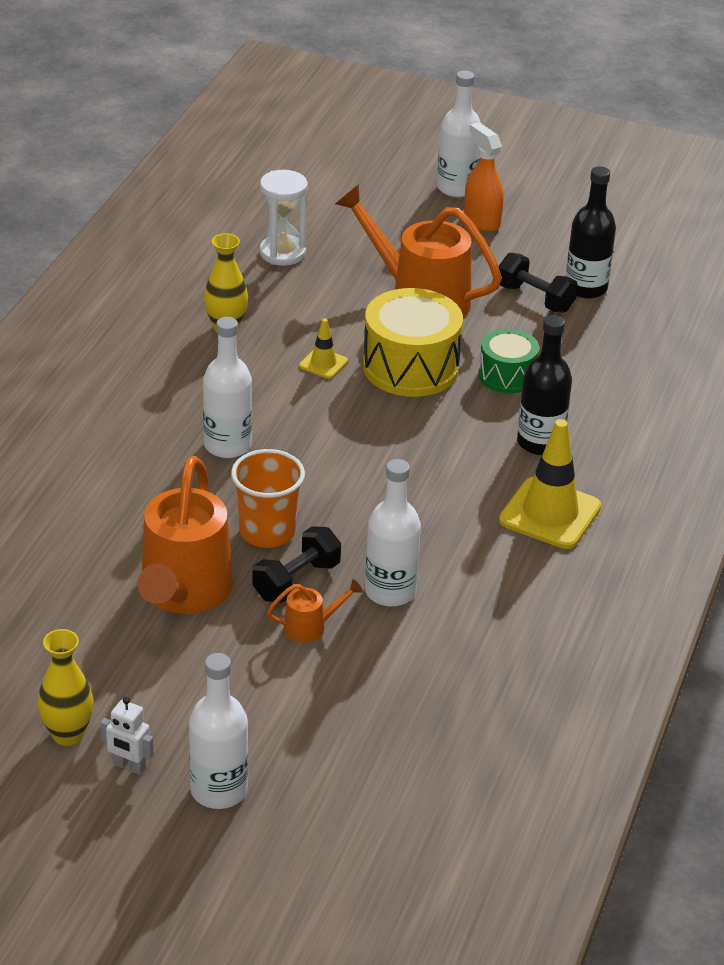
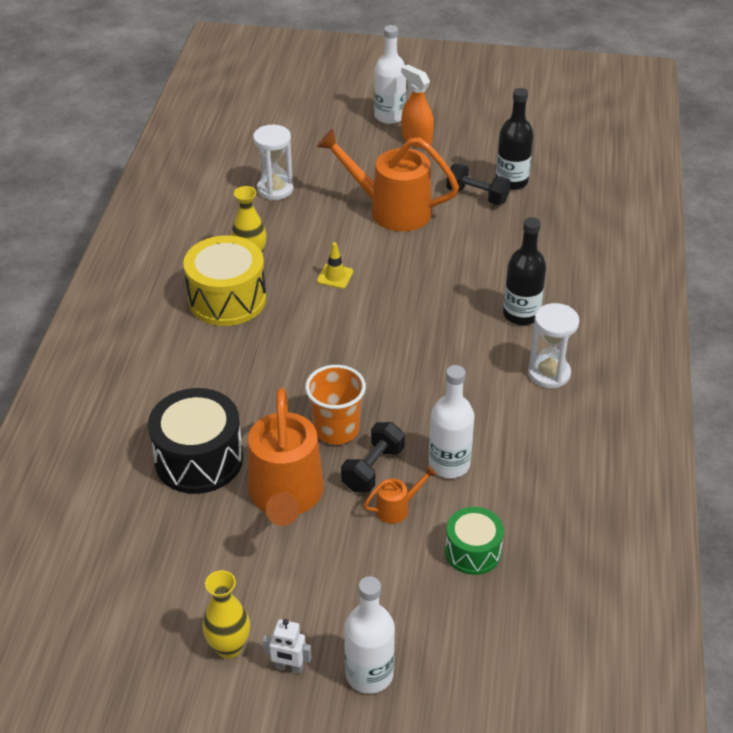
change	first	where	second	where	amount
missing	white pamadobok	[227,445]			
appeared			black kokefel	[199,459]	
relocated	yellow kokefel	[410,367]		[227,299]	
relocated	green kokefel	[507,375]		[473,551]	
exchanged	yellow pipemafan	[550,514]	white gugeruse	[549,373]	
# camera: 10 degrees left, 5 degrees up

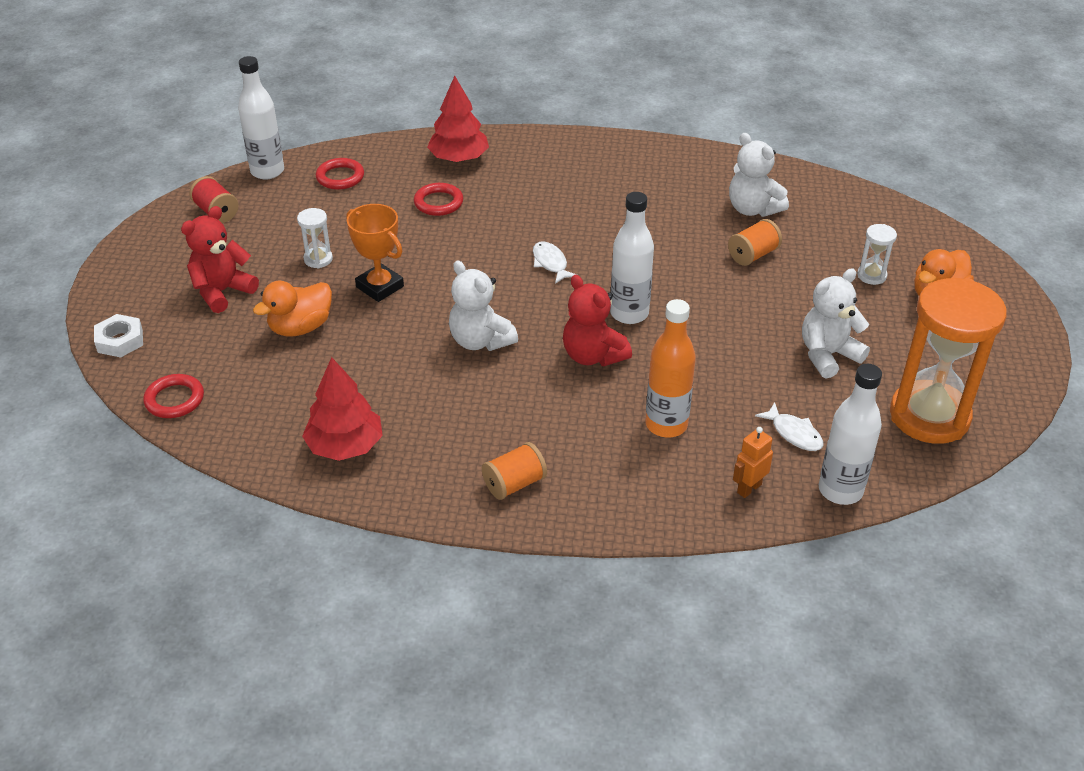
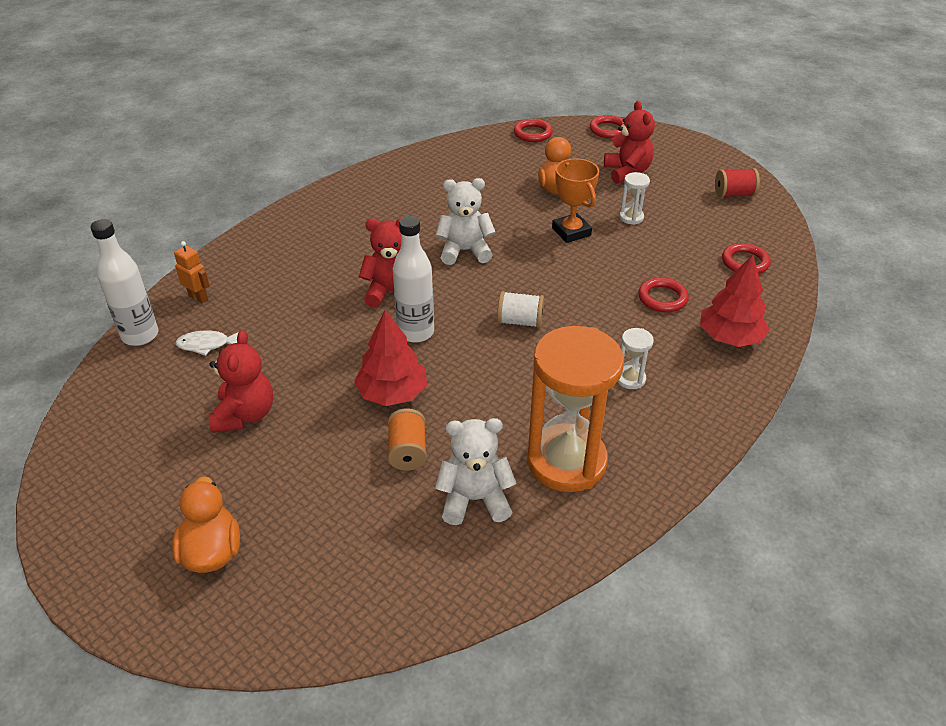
change	first	where	second	where	amount
missing	white pamadobok	[267,171]			
missing	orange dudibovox	[514,484]			
missing	orange pamadobok	[666,425]			
relocated	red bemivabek	[345,446]		[392,393]	
relocated	white gugeruse	[871,275]		[630,379]	
relocated	orange gugeruse	[929,416]		[566,461]	
exchanged	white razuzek	[120,340]	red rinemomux	[608,130]	
exchanged	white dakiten	[550,263]	white dudibovox	[520,321]	
colour	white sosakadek	[828,355]	red sosakadek	[245,415]	
spun	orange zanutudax	[380,287]		[571,232]	75 degrees clockwise
spun	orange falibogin	[749,488]		[198,297]	45 degrees counterclockwise
# camera: 125 degrees right, 0 degrees up

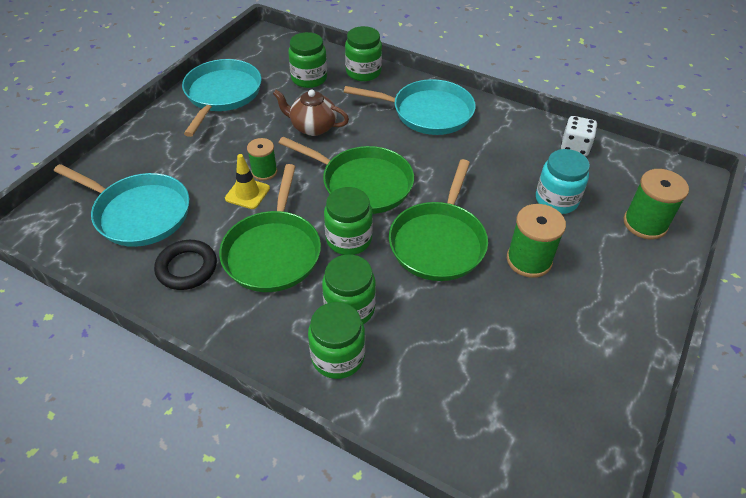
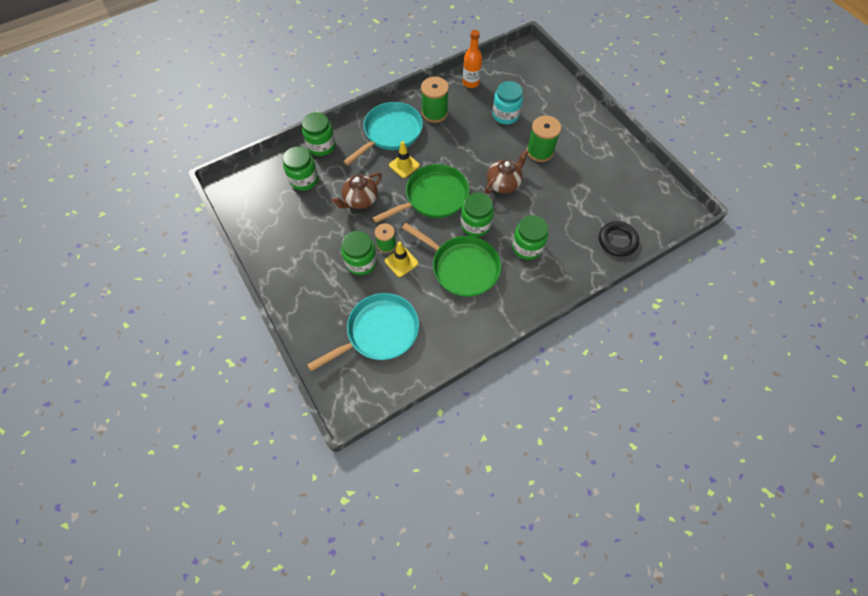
change	first	where	second	where	amount
missing	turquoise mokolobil	[222,94]			
appeared			yellow pipemafan	[404,165]	
relocated	black rinemomux	[187,268]		[617,240]	
relocated	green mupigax	[338,357]		[361,262]	
relocated	green dudibovox	[645,224]		[434,113]	
exchanged	green mokolobil	[438,242]	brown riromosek	[503,183]	
exchanged	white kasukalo	[575,147]	orange pamadobok	[471,83]	
# camera: 60 degrees left, 15 degrees up

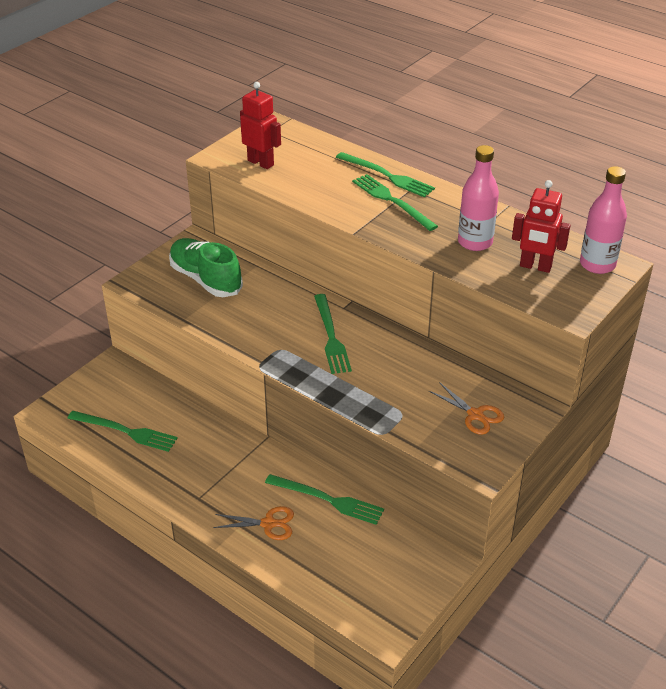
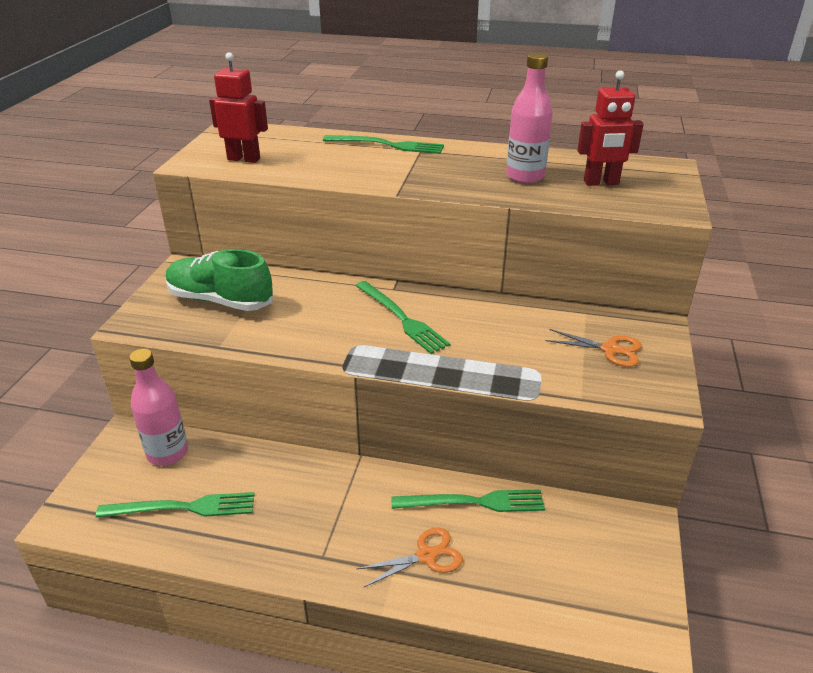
change	first	where	second	where	amount
missing	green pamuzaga	[392,201]			
relocated	pink pamadobok	[597,264]		[167,453]	
# camera: 25 degrees left, 5 degrees down

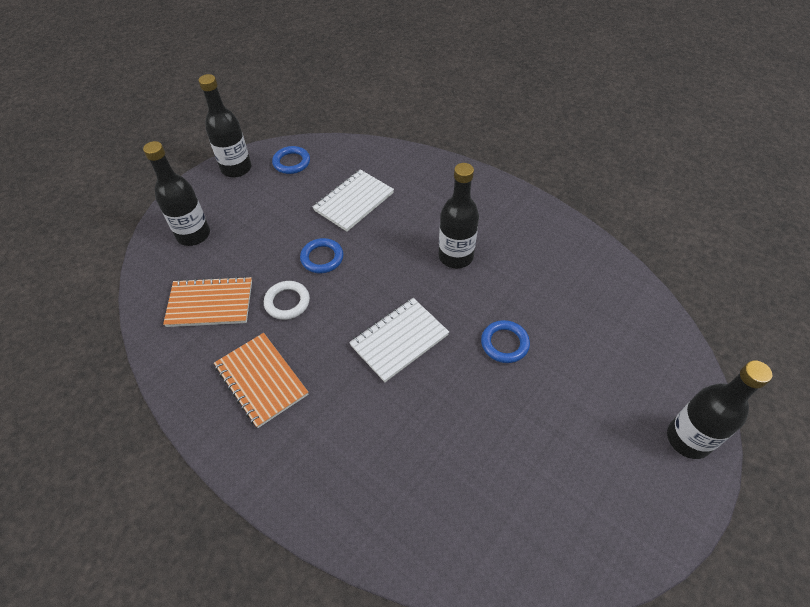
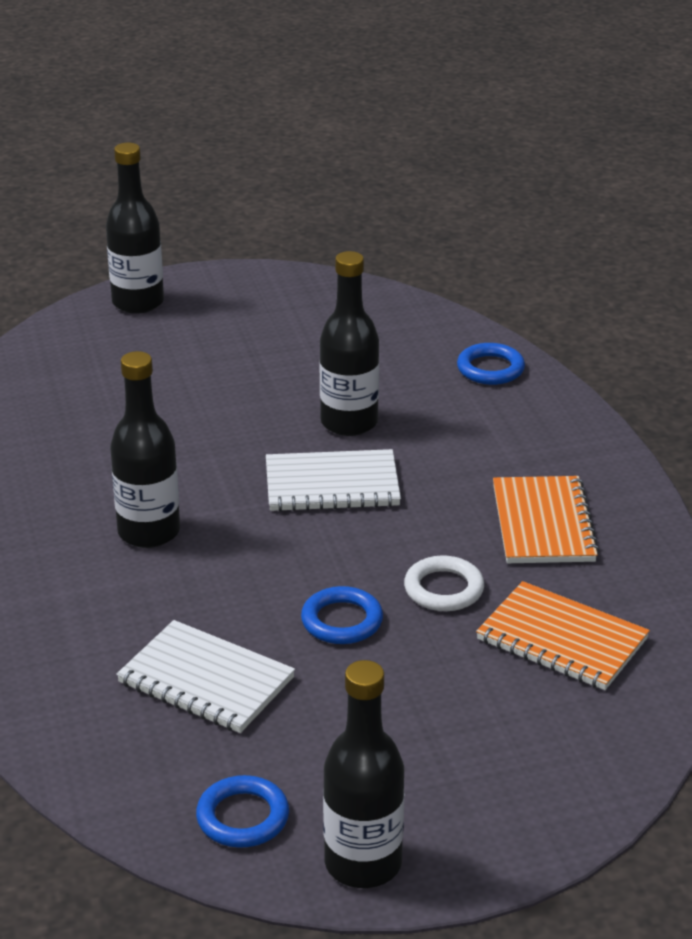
change	first	where	second	where	amount
relocated	black pamadobok	[193,235]		[349,422]	
relocated	blue rinemomux	[504,343]		[490,369]	
spun	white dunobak	[354,202]		[206,680]	45 degrees clockwise
# camera: 145 degrees left, 20 degrees down

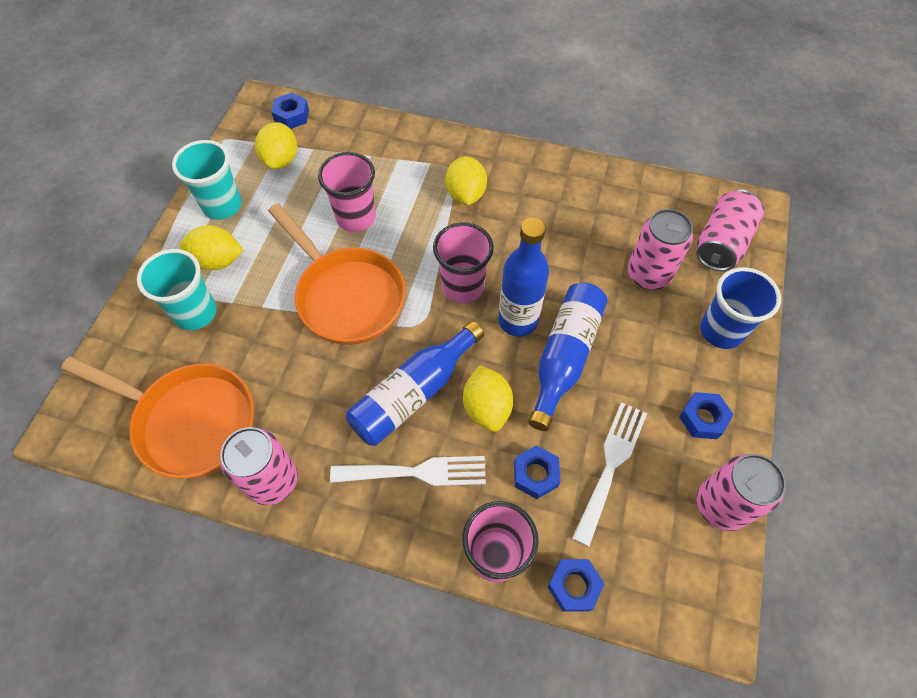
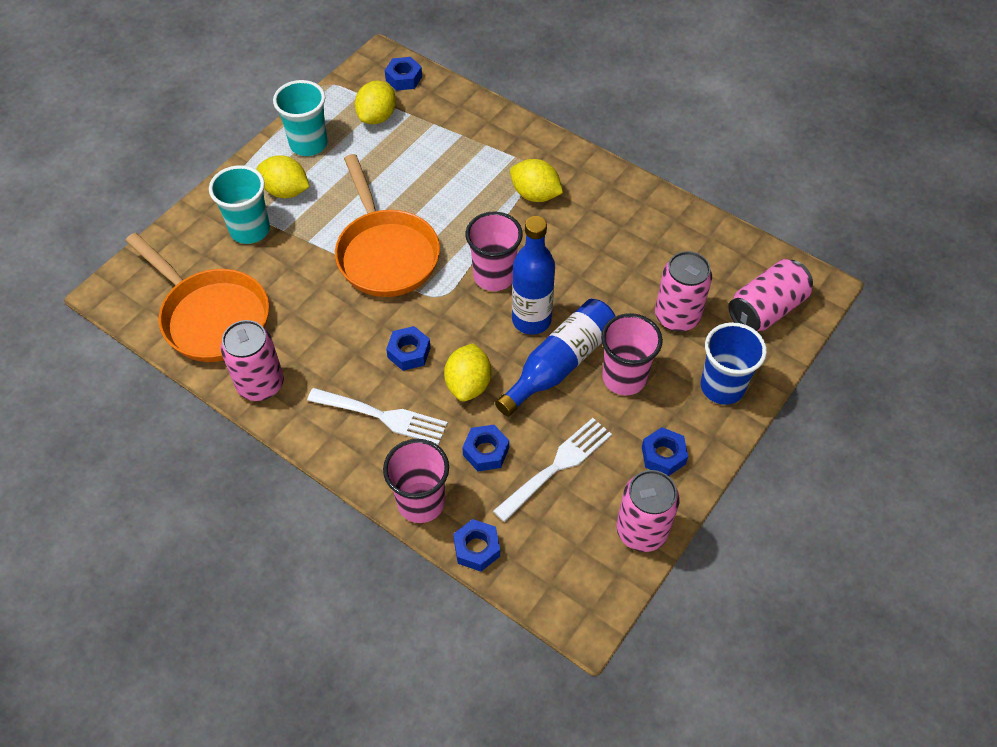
change	first	where	second	where	amount
relocated	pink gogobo	[356,217]		[624,378]	
exchanged	blue pamadobok	[413,393]	blue razuzek	[409,352]	
spun	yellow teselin	[465,194]		[535,194]	75 degrees counterclockwise
# camera: 20 degrees right, 5 degrees down

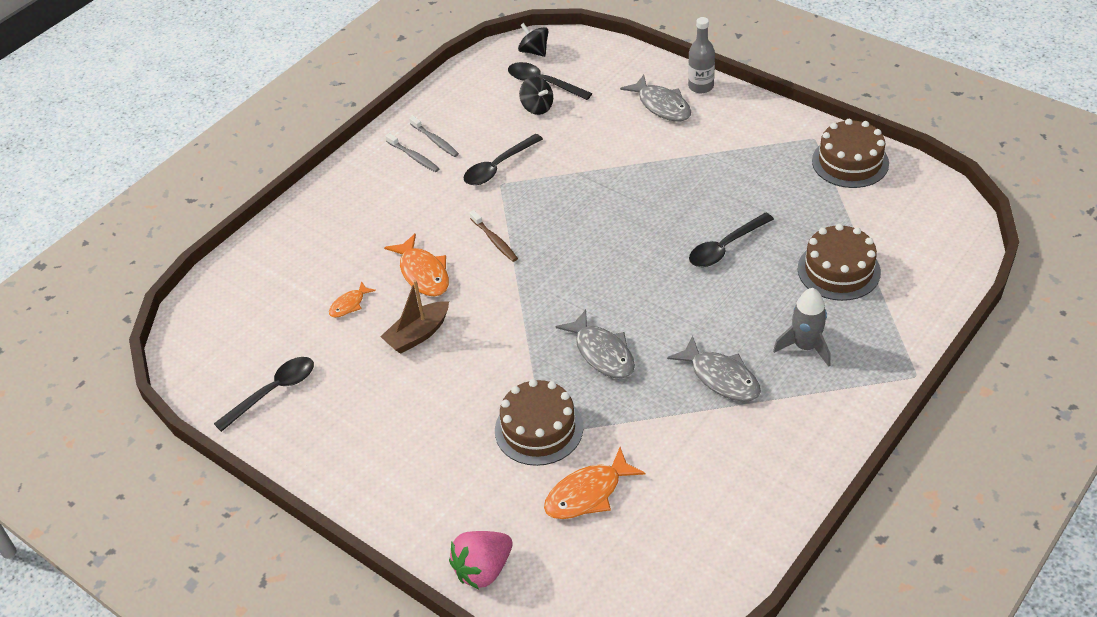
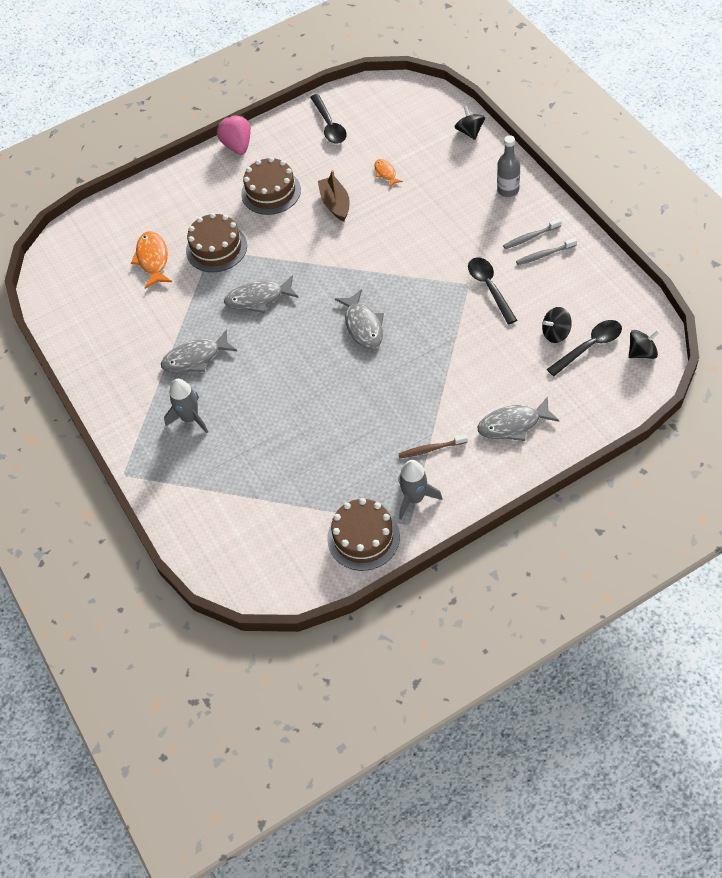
change	first	where	second	where	amount
missing	orange dakiten	[423,273]			
missing	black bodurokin	[725,247]			
appeared			grey dakiten	[363,326]	
appeared			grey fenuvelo	[415,498]	
appeared			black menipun	[470,132]	
relocated	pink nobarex	[483,569]		[237,146]	
relocated	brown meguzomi	[494,240]		[431,449]	
relocated	grey pamadobok	[701,86]		[508,190]	
relocated	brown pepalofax	[838,270]		[271,192]	
# camera: 115 degrees right, 10 degrees up

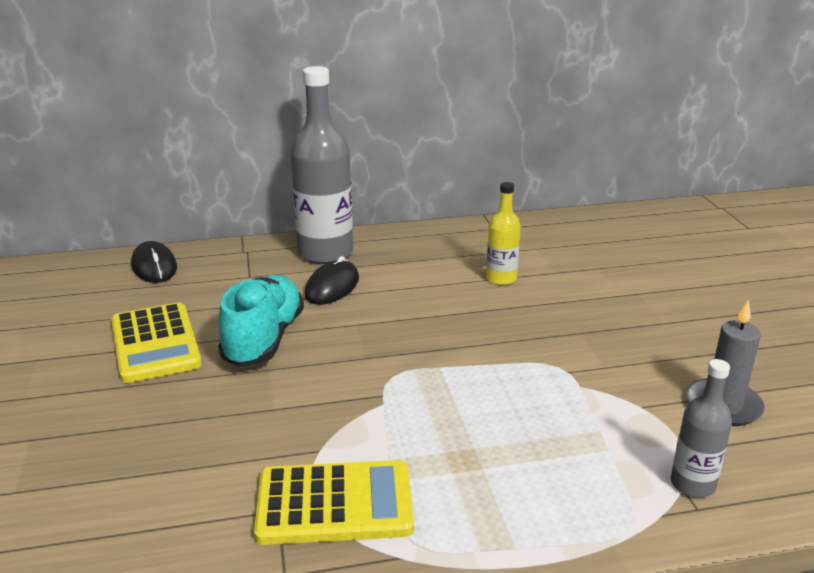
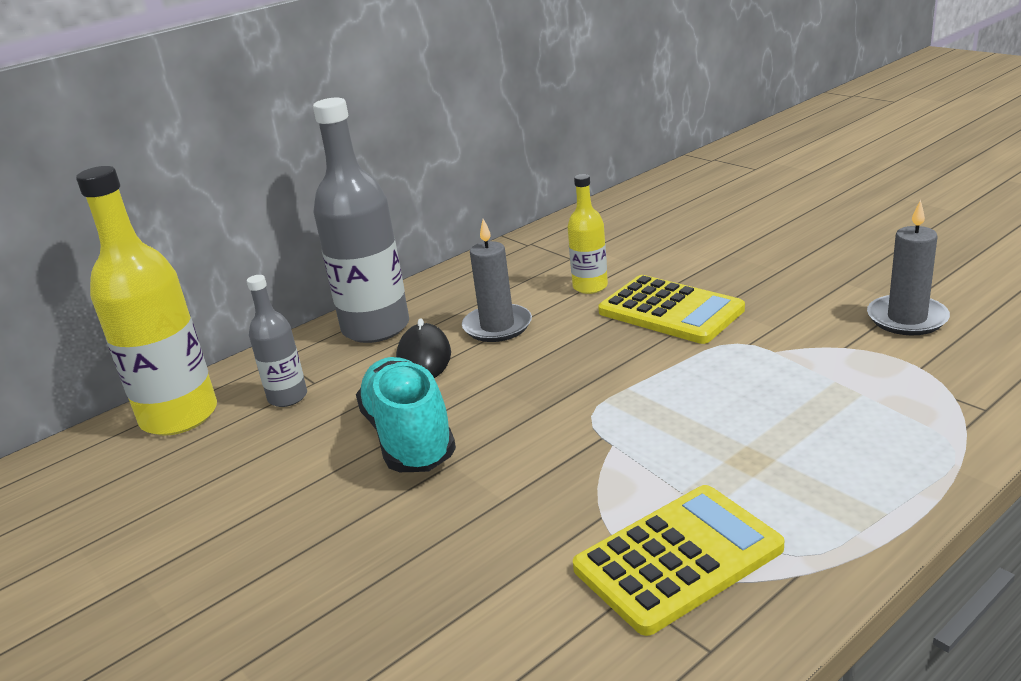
change	first	where	second	where	amount
appeared			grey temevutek	[497,326]	
relocated	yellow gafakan	[155,343]		[670,311]	
relocated	grey pamadobok	[692,484]		[288,397]	
exchanged	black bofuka	[154,266]	yellow pamadobok	[179,416]	
# camera: 25 degrees left, 0 degrees up

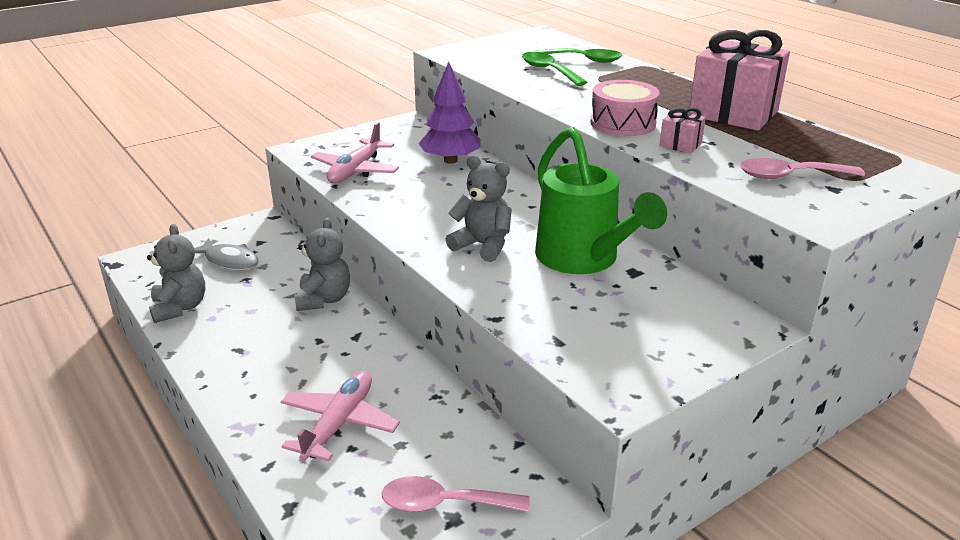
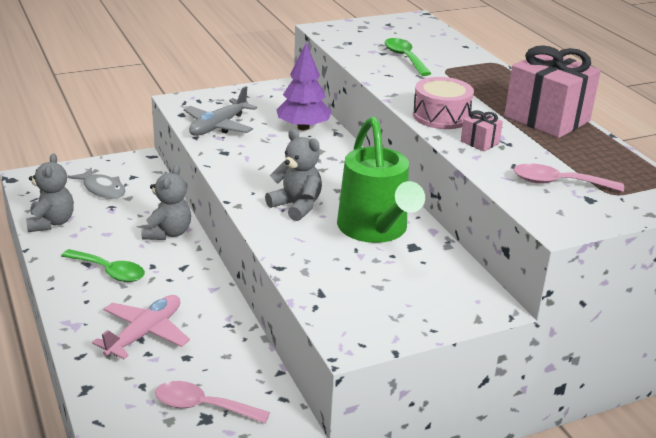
change	first	where	second	where	amount
relocated	green bodurokin	[583,60]		[109,271]	
colour	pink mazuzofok	[355,171]	grey mazuzofok	[218,126]	
# camera: 10 degrees right, 0 degrees up

